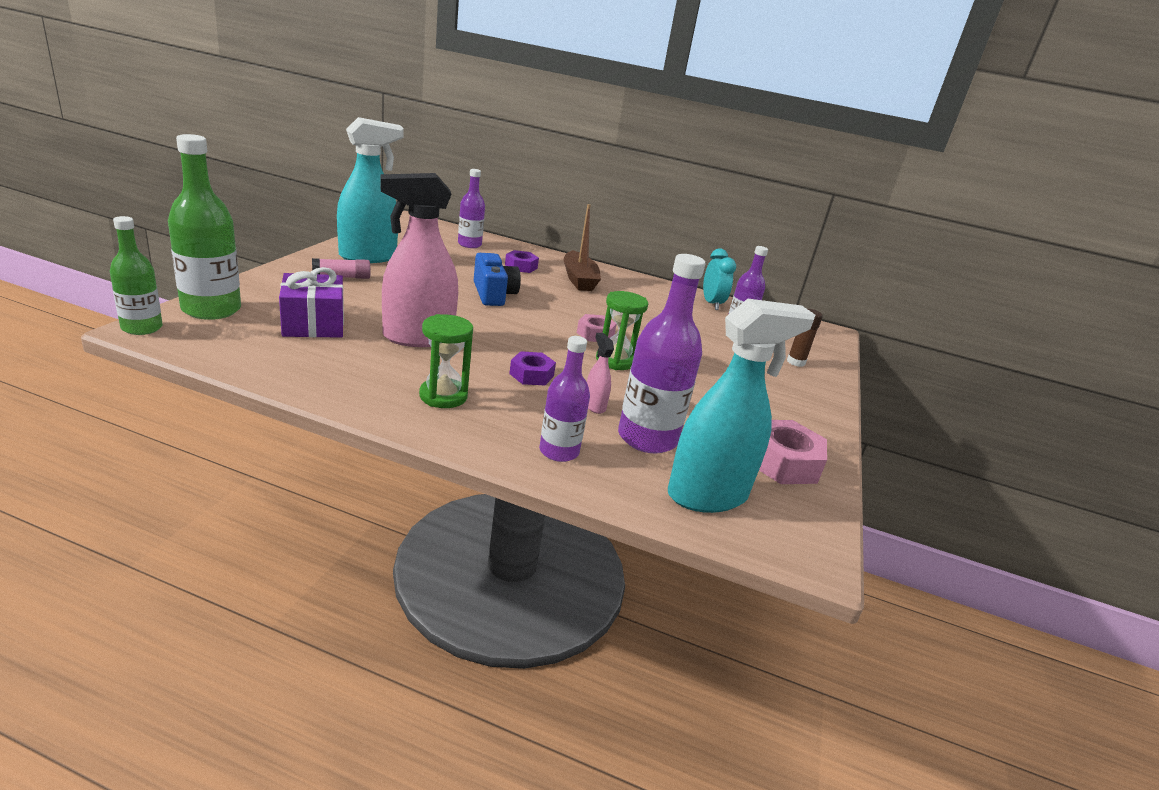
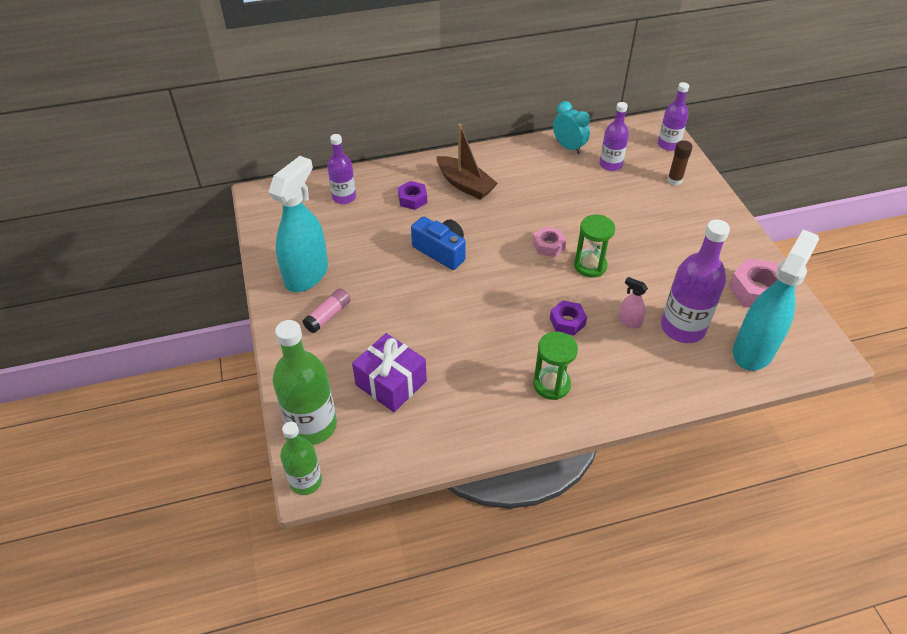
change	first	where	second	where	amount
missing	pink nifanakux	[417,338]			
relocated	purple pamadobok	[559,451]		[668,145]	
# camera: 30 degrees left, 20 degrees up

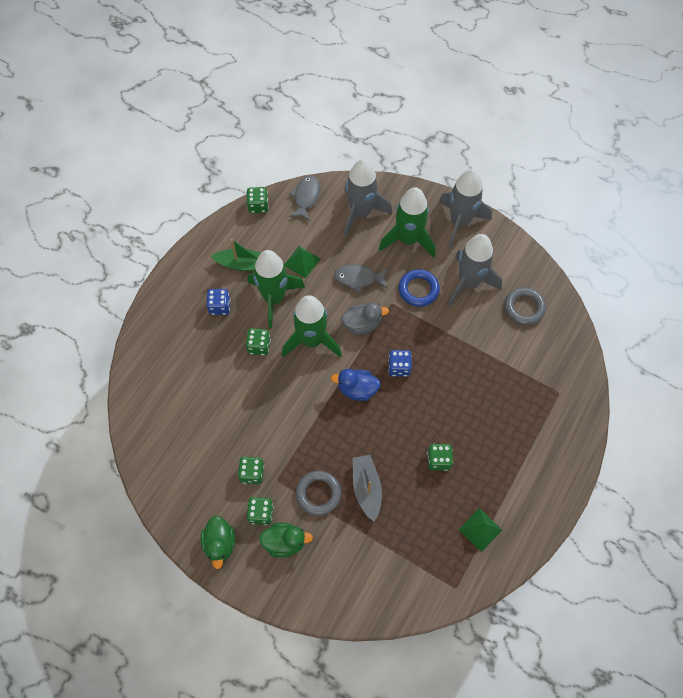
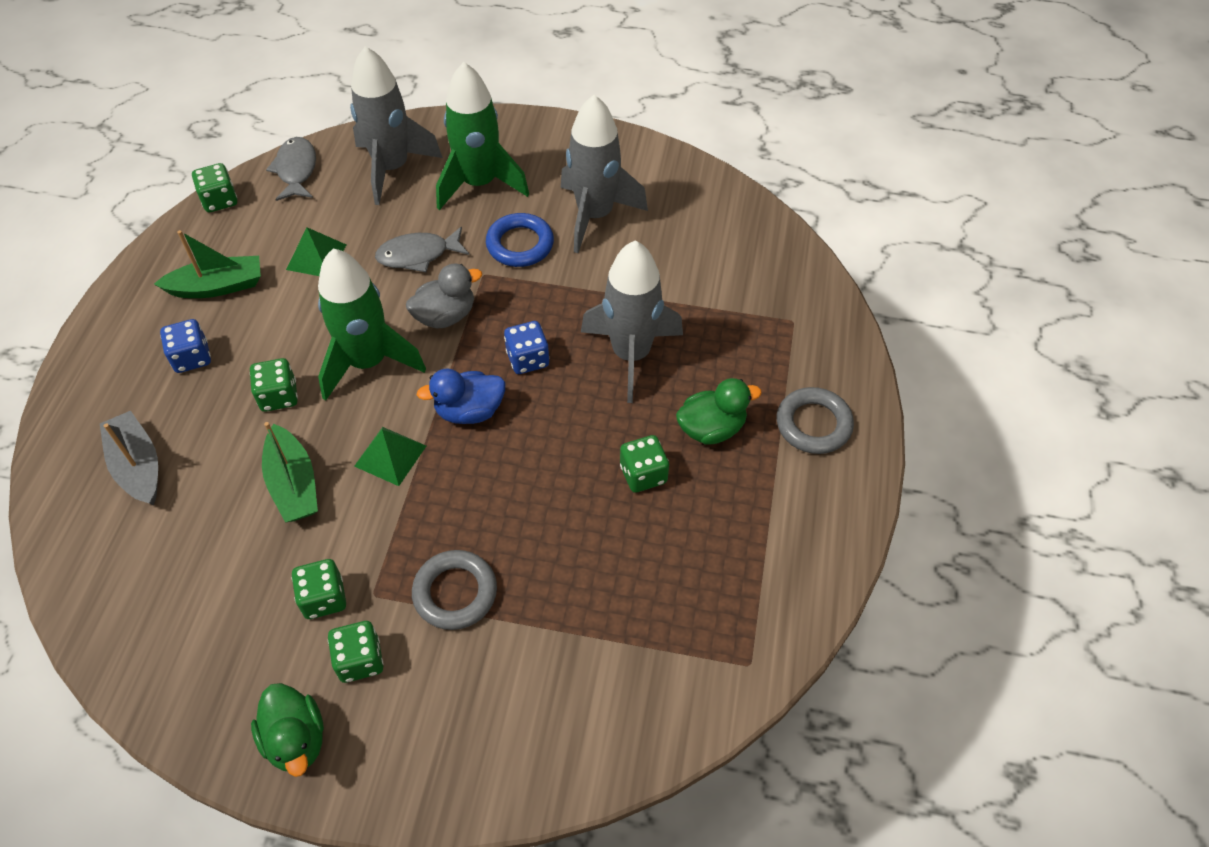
change	first	where	second	where	amount
missing	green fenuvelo	[274,298]			
appeared			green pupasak	[293,484]	
relocated	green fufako	[285,542]		[711,428]	
relocated	grey pupasak	[366,488]		[138,466]	
relocated	grey fenuvelo	[460,222]		[631,354]	
relocated	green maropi	[480,529]		[390,456]	
relocated	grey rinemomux	[524,308]		[813,424]	
# camera: 20 degrees left, 10 degrees down

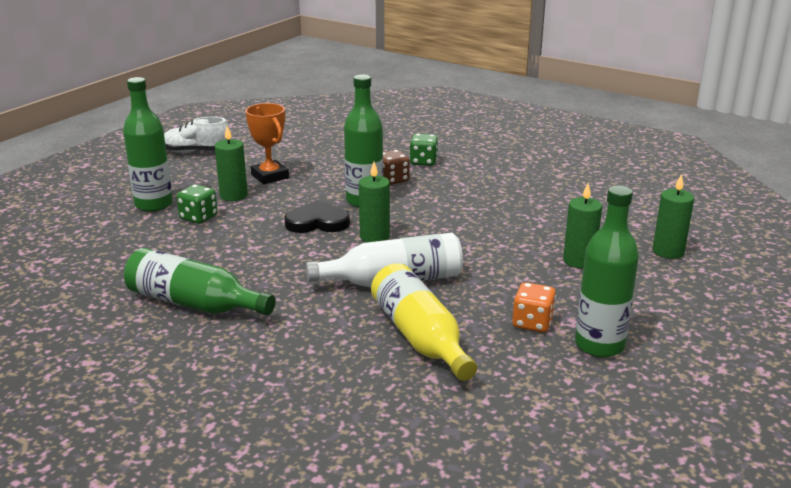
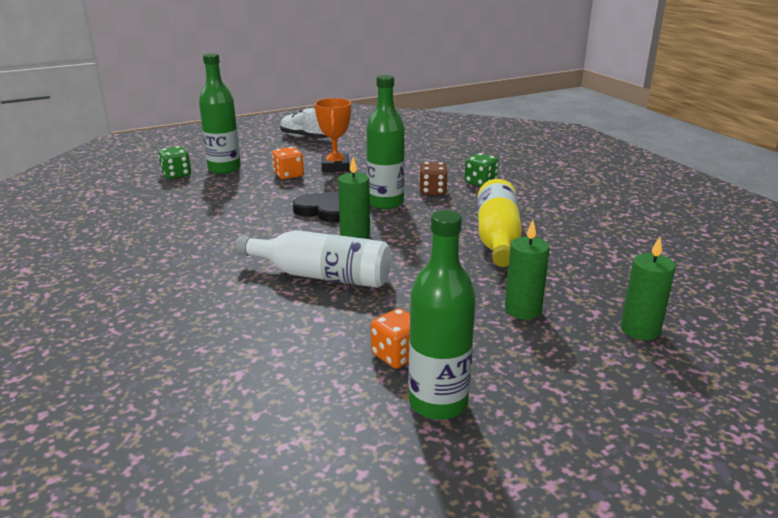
change	first	where	second	where	amount
missing	green pamadobok	[194,303]			
relocated	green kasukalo	[198,217]		[176,174]	
relocated	yellow pamadobok	[420,337]		[497,238]	
exchanged	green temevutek	[233,195]	orange kasukalo	[288,175]	
# camera: 30 degrees right, 0 degrees up

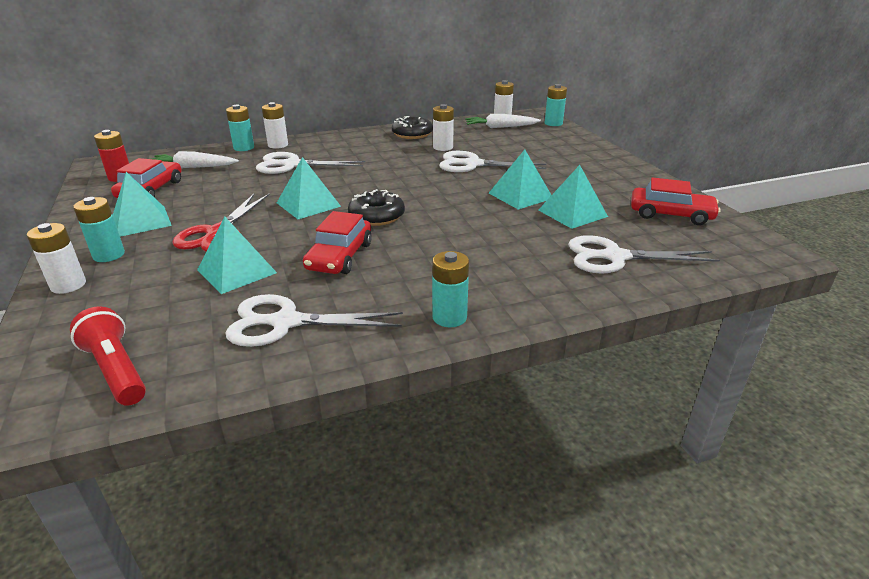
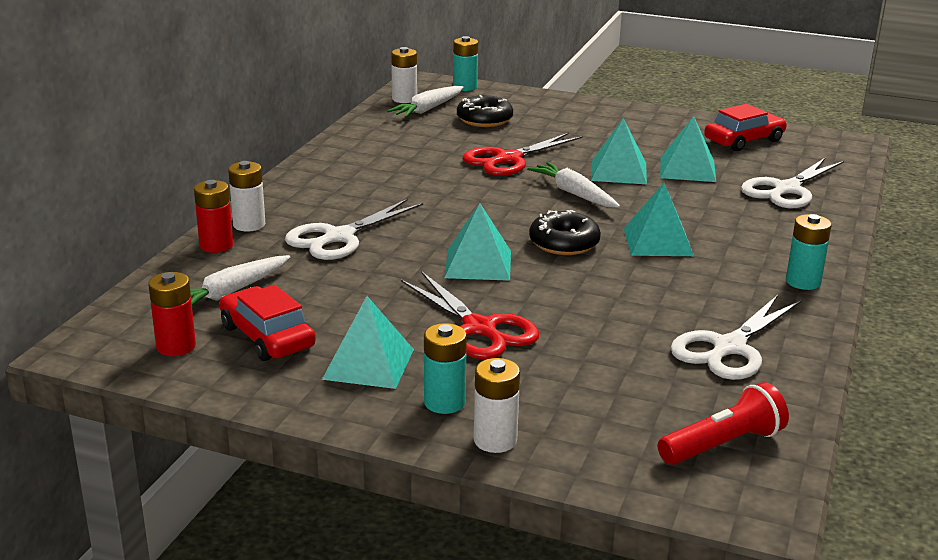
change	first	where	second	where	amount
missing	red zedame	[340,256]			
missing	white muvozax	[443,147]			
appeared			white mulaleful	[574,193]	
relocated	turquoise maropi	[237,271]		[657,241]	
relocated	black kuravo	[412,134]		[484,119]	
colour	turquoise muvozax	[244,148]	red muvozax	[216,245]	
colour	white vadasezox	[472,164]	red vadasezox	[508,159]	
spun	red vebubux	[116,370]		[722,445]	150 degrees clockwise
# camera: 50 degrees left, 5 degrees down

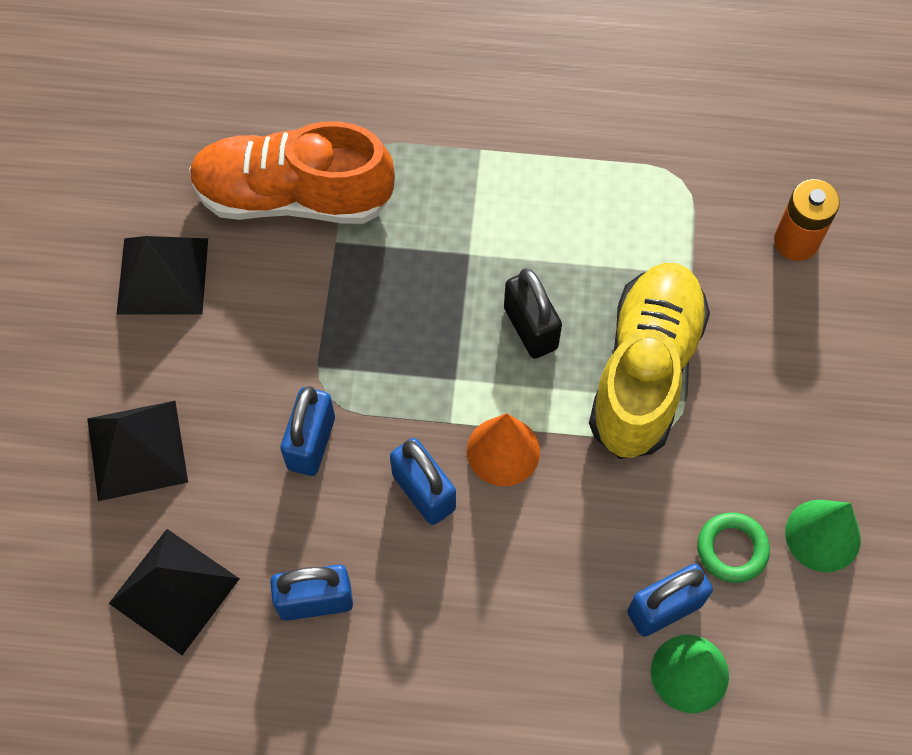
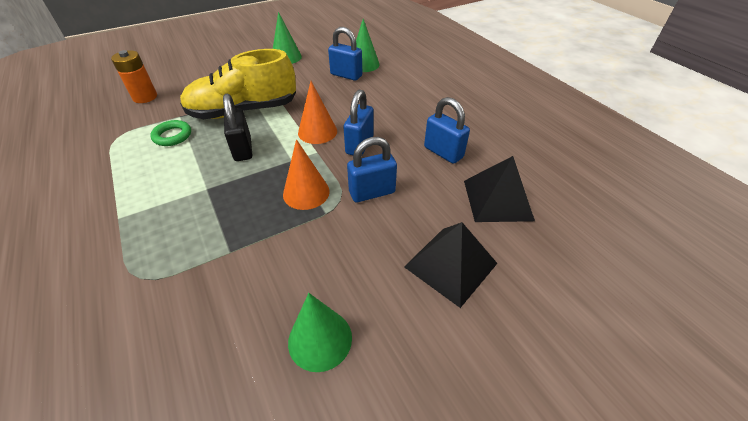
change	first	where	second	where	amount
missing	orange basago	[293,196]			
appeared			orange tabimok	[306,192]	
relocated	green rinemomux	[732,549]		[172,136]	
exchanged	black maropi	[163,276]	green tabimok	[320,339]	
spun	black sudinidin	[530,328]		[243,149]	45 degrees counterclockwise
# camera: 125 degrees left, 20 degrees down

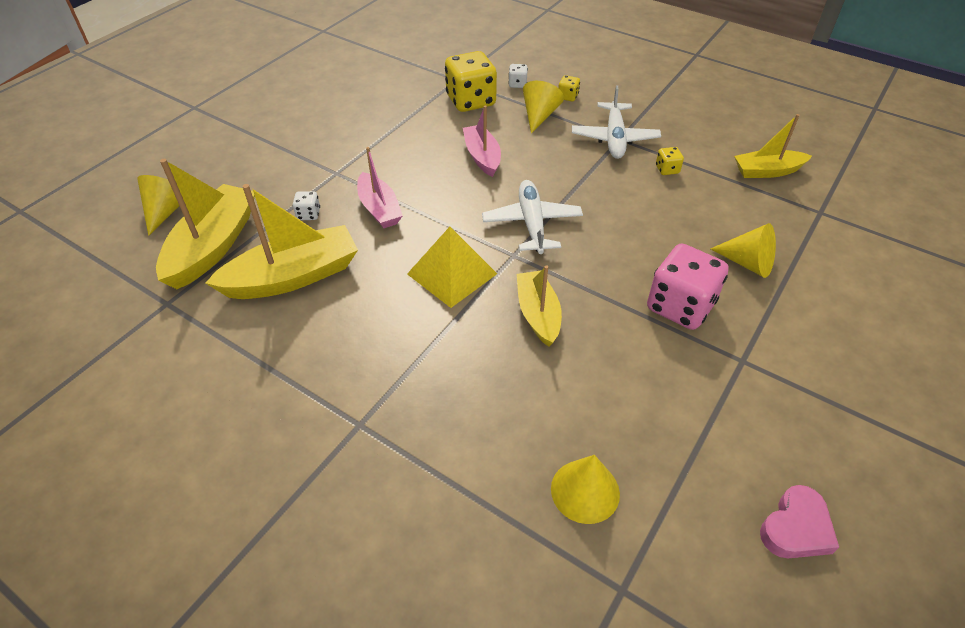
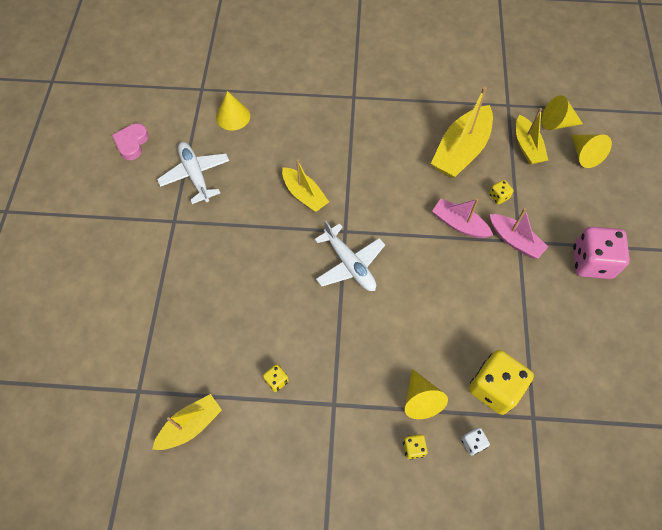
change	first	where	second	where	amount
missing	yellow maropi	[452,273]			
relocated	pink pupasak	[482,157]		[514,240]	
relocated	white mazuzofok	[614,138]		[195,175]	
relocated	pink kasukalo	[680,306]		[591,262]	
relocated	yellow tabimok	[747,263]		[557,123]	
colour	white kasukalo	[308,214]	yellow kasukalo	[498,196]	
size	yellow pupasak	[213,246]		[527,146]	x0.62
# camera: 150 degrees right, 15 degrees up

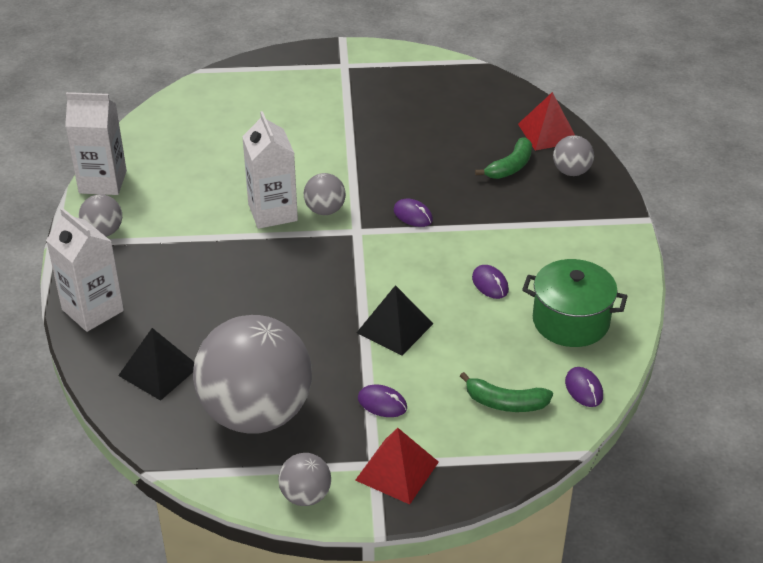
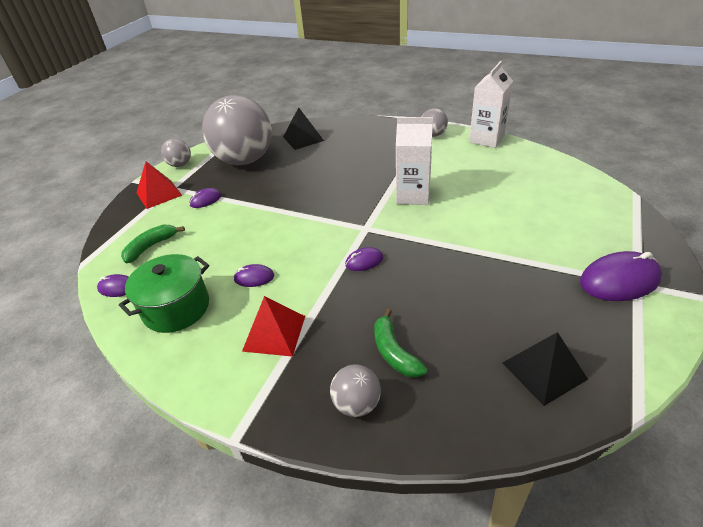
change	first	where	second	where	amount
missing	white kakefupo	[92,310]			
missing	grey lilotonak	[325,210]			
appeared			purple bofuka	[619,280]	
relocated	black maropi	[395,328]		[544,371]	
relocated	red maropi	[548,133]		[274,333]	
# camera: 120 degrees right, 0 degrees up

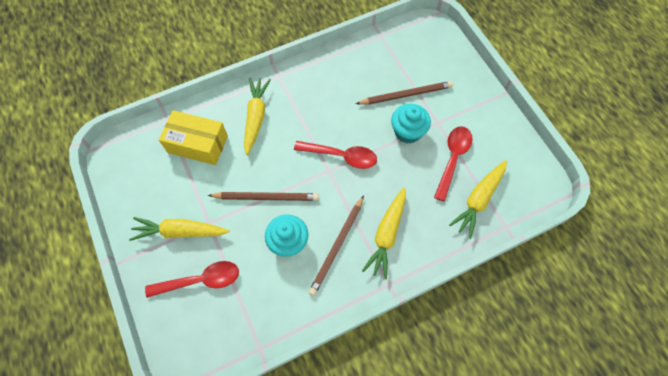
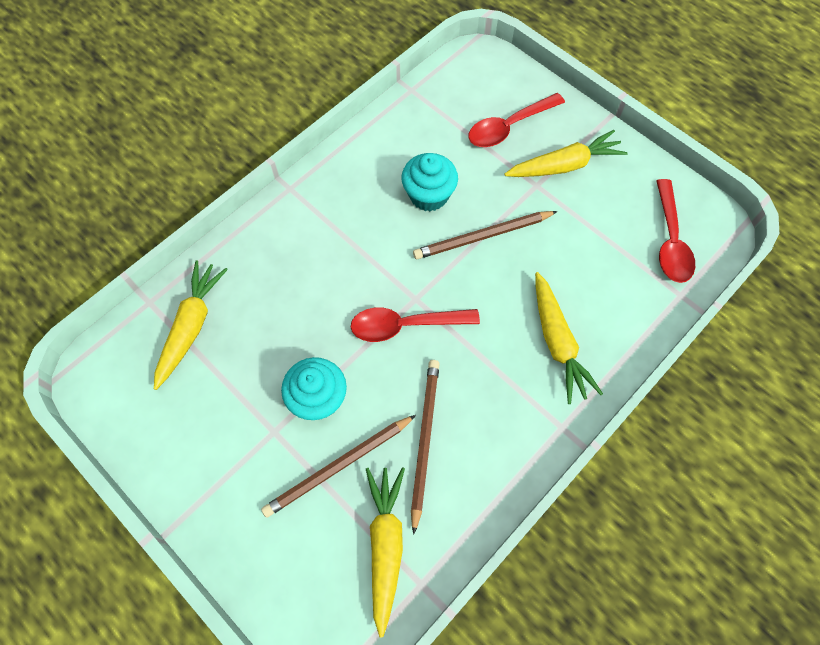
change	first	where	second	where	amount
missing	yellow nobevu	[198,144]			
relocated	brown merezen	[337,246]		[424,441]	
relocated	yellow mulaleful	[386,235]		[385,544]	
relocated	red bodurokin	[452,159]		[670,241]	
# camera: 160 degrees right, 0 degrees up

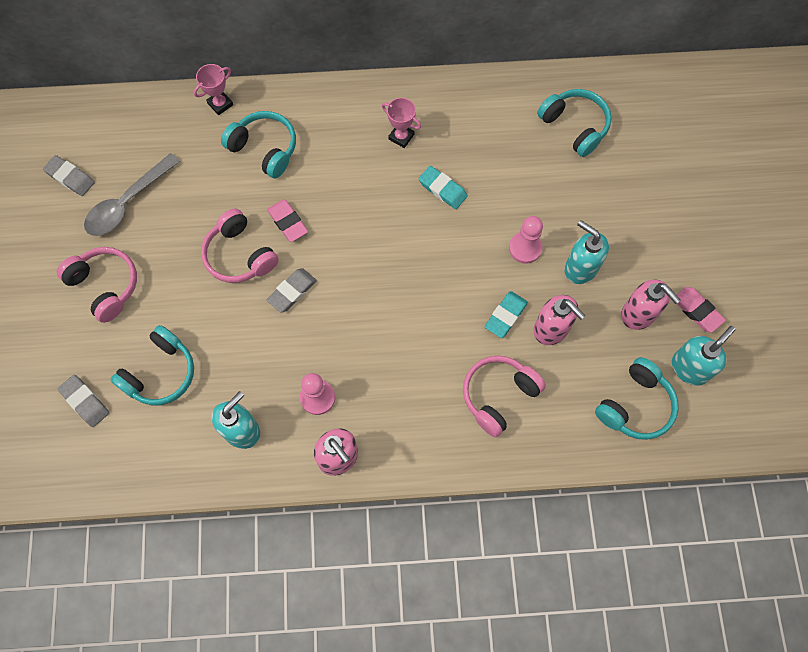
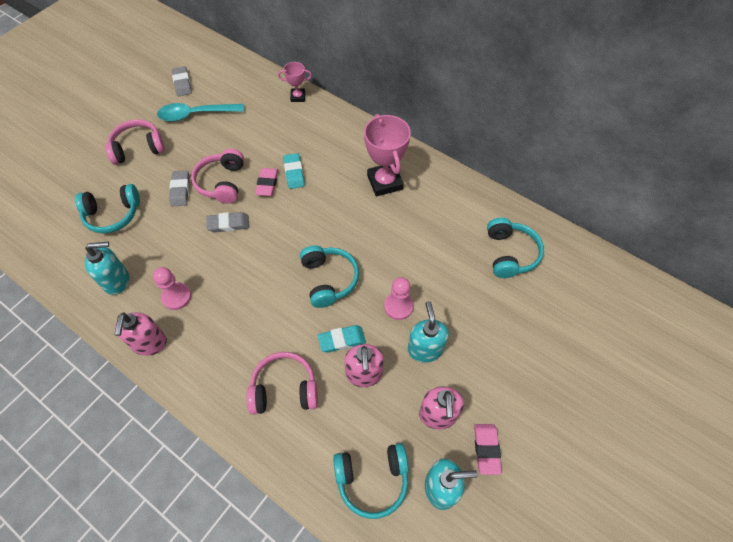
change	first	where	second	where	amount
relocated	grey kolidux	[85,402]		[180,190]	
relocated	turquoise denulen	[264,149]		[329,279]	
relocated	turquoise kolidux	[442,189]		[294,173]	
colour	grey bodurokin	[128,203]	turquoise bodurokin	[196,114]	
spun	pink denulen	[105,286]		[138,148]	105 degrees counterclockwise
size	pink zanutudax	[401,137]		[384,182]	x1.85
# camera: 40 degrees right, 10 degrees down

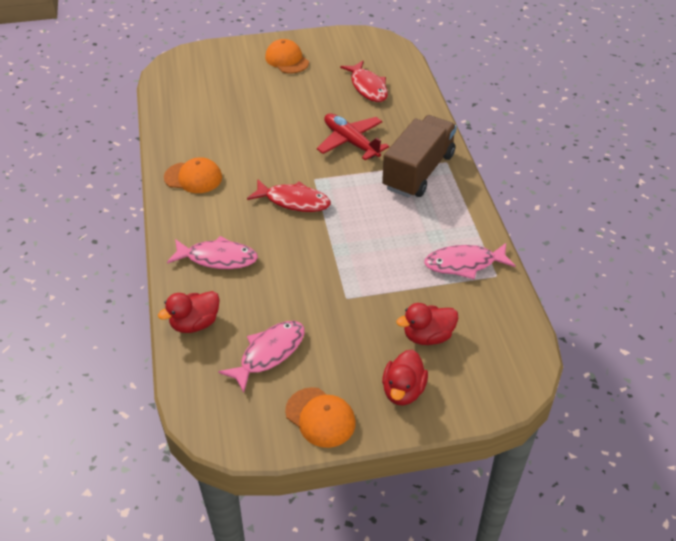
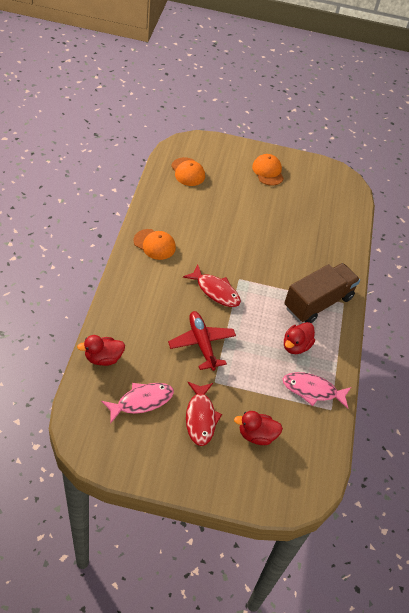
change	first	where	second	where	amount
missing	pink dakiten	[217,258]			
relocated	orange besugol	[320,417]		[188,172]	
relocated	red mazuzofok	[350,142]		[202,343]	
relocated	red dakiten	[367,87]		[200,417]	
relocated	red fufako	[403,390]		[296,346]	
# camera: 15 degrees right, 5 degrees up

